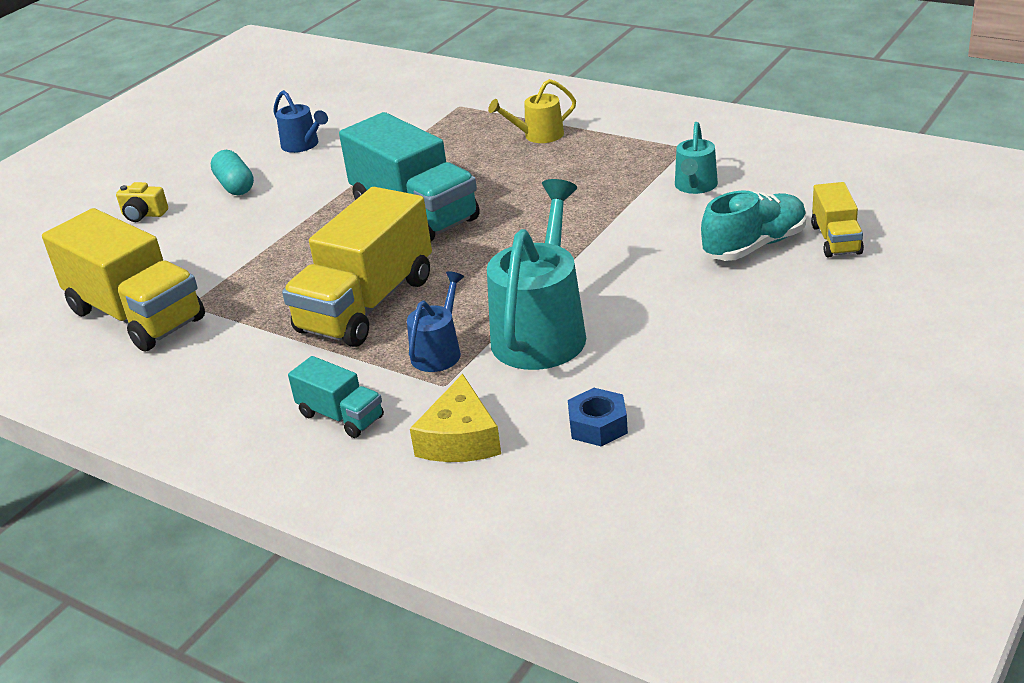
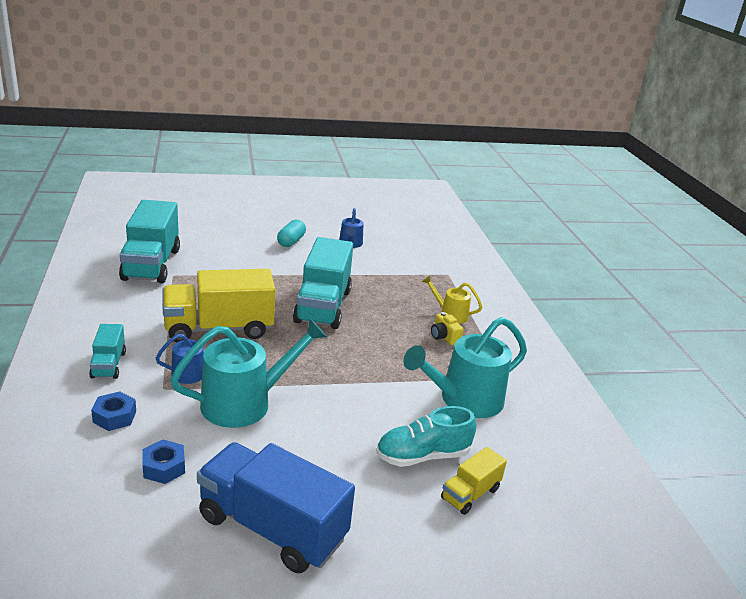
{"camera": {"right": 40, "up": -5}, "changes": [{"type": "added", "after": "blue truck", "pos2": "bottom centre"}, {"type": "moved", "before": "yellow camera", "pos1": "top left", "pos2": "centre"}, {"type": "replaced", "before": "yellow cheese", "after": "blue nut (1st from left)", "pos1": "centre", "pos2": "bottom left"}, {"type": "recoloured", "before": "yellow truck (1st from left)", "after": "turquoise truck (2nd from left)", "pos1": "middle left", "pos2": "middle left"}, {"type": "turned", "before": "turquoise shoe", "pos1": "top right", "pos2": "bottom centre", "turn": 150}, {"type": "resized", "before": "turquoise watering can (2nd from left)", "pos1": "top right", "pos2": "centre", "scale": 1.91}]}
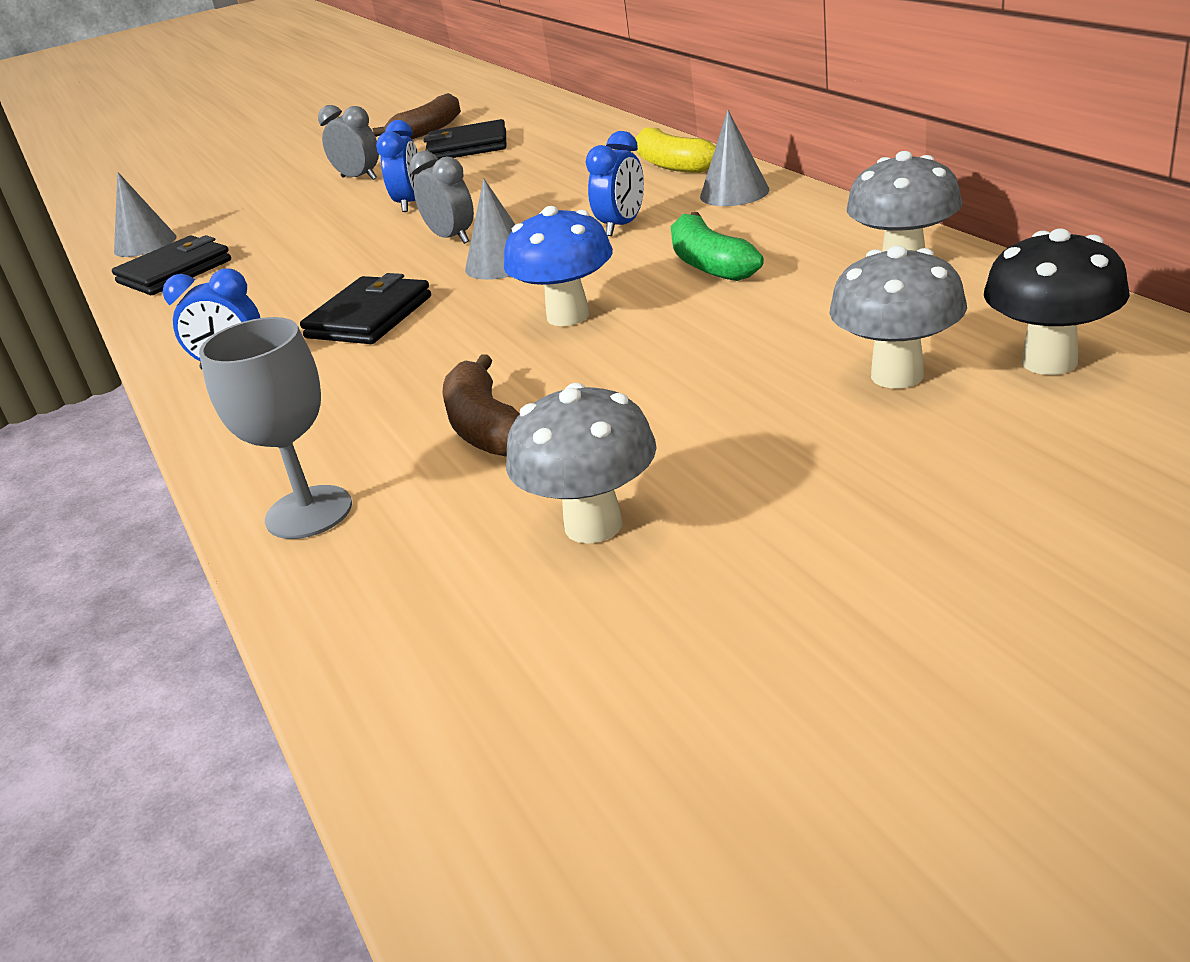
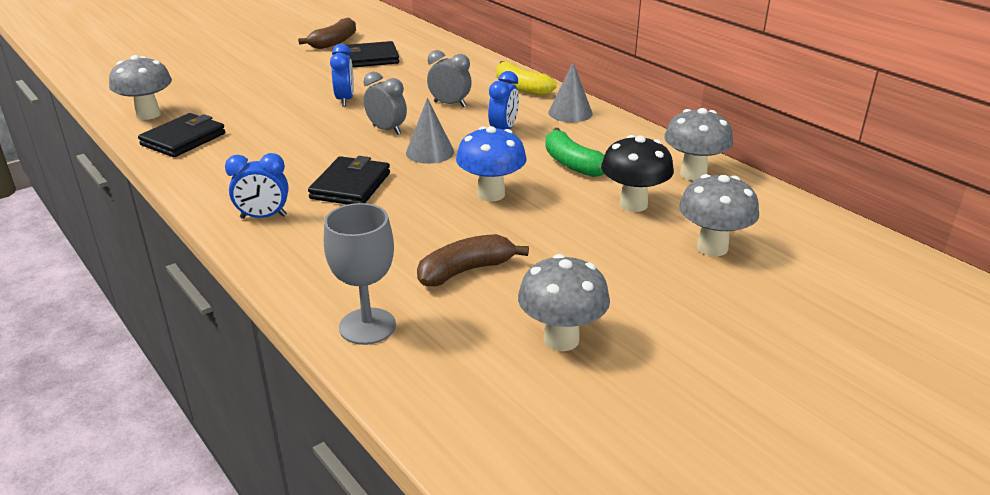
{"camera": {"right": -15, "up": 0}, "changes": [{"type": "moved", "before": "grey clock (1st from left in the first image)", "after": "grey clock (2nd from left)", "pos1": "top left", "pos2": "top centre"}, {"type": "moved", "before": "black mushroom", "pos1": "top right", "pos2": "centre"}, {"type": "replaced", "before": "grey cone (1st from left)", "after": "grey mushroom (1st from left)", "pos1": "top left", "pos2": "top left"}, {"type": "turned", "before": "brown banana (2nd from left)", "pos1": "centre", "pos2": "centre", "turn": 90}]}
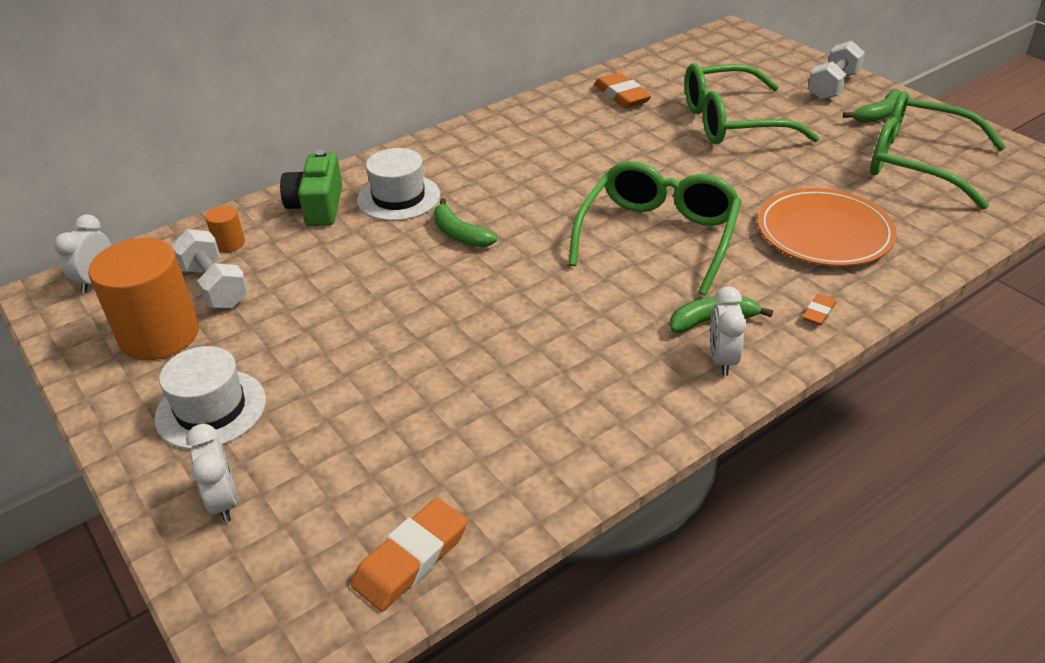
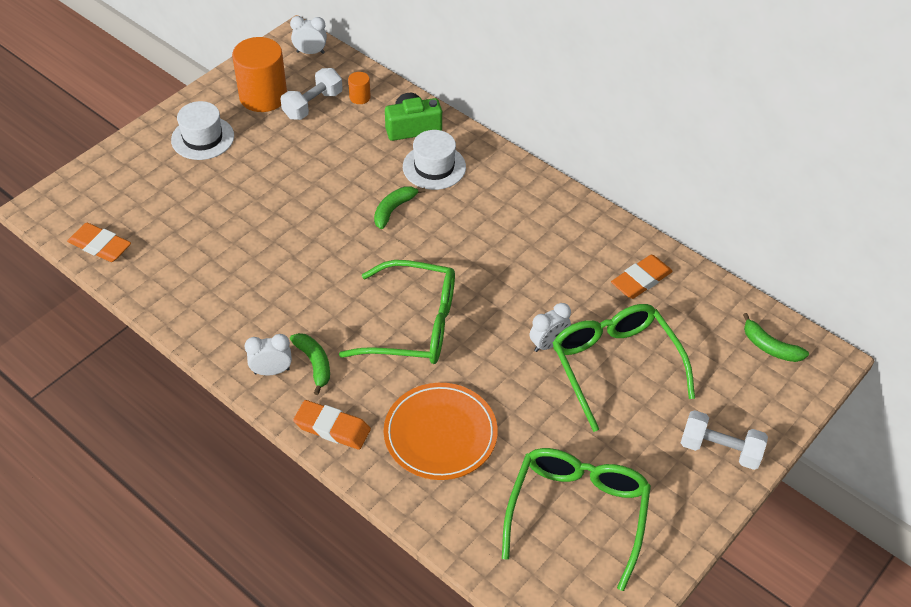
{"camera": {"right": 75, "up": 10}, "changes": [{"type": "moved", "before": "white clock (2nd from left in the first image)", "after": "white clock (3rd from left)", "pos1": "bottom left", "pos2": "centre"}, {"type": "moved", "before": "green banana (3rd from left)", "pos1": "top right", "pos2": "middle right"}, {"type": "resized", "before": "orange eraser (3rd from left in the first image)", "pos1": "middle right", "pos2": "bottom centre", "scale": 1.93}]}
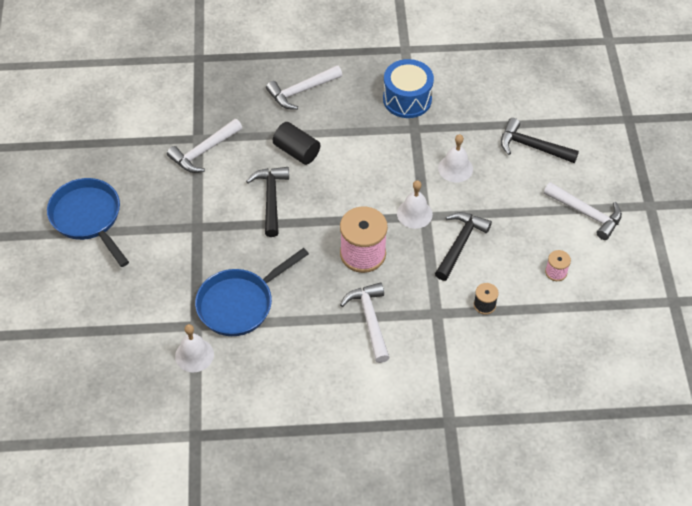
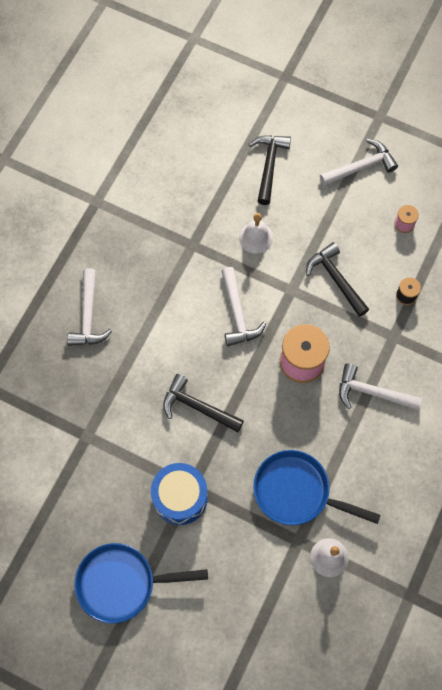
{"camera": {"right": -60, "up": 15}, "changes": [{"type": "removed", "before": "black cylinder", "pos1": "top centre"}, {"type": "removed", "before": "white bell (2nd from left)", "pos1": "centre"}, {"type": "moved", "before": "white hammer (1st from left in the first image)", "after": "white hammer (2nd from left)", "pos1": "top left", "pos2": "centre"}, {"type": "moved", "before": "blue drum", "pos1": "top centre", "pos2": "bottom centre"}, {"type": "turned", "before": "blue pan (2nd from left)", "pos1": "centre", "pos2": "bottom right", "turn": 120}, {"type": "turned", "before": "black hammer (3rd from left in the first image)", "pos1": "top right", "pos2": "top centre", "turn": 135}]}
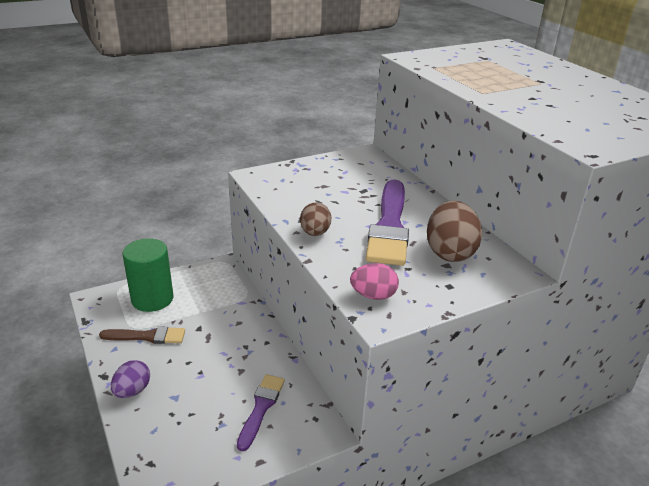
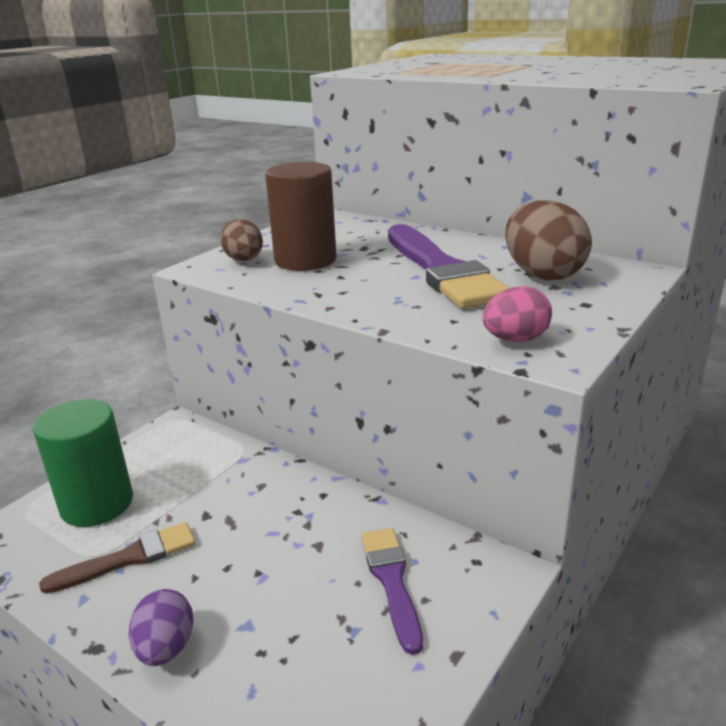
{"camera": {"right": -25, "up": -5}, "changes": [{"type": "added", "after": "brown cylinder", "pos2": "top centre"}, {"type": "moved", "before": "brown egg (1st from left)", "pos1": "centre", "pos2": "top left"}]}
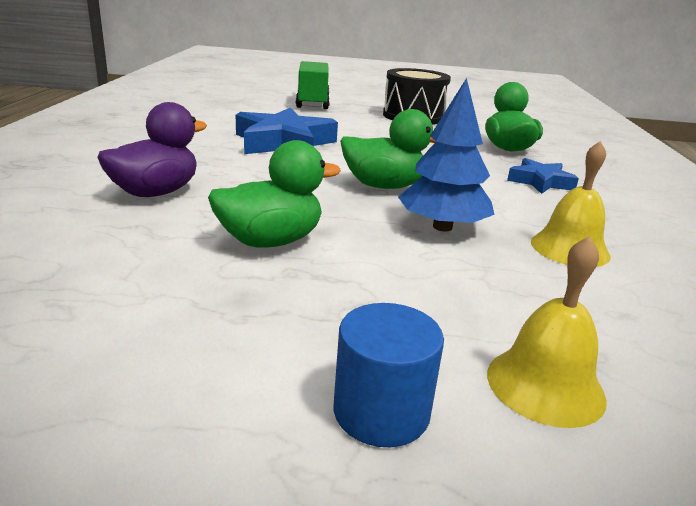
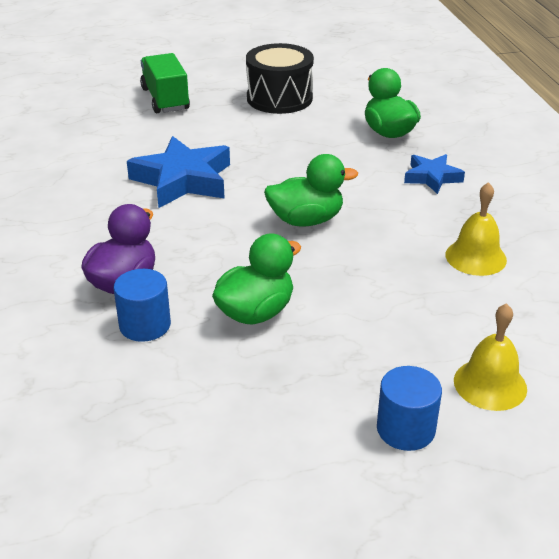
{"camera": {"right": -15, "up": 10}, "changes": [{"type": "removed", "before": "blue tree", "pos1": "top centre"}, {"type": "added", "after": "blue cylinder (1st from left)", "pos2": "middle left"}]}
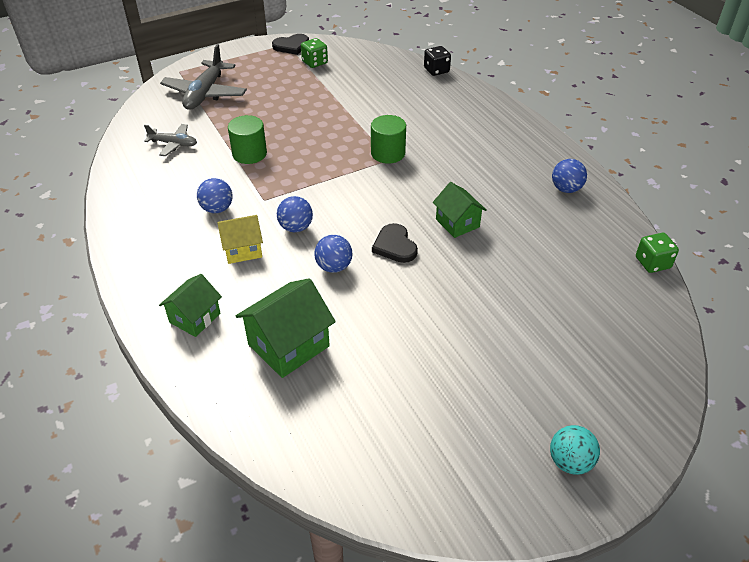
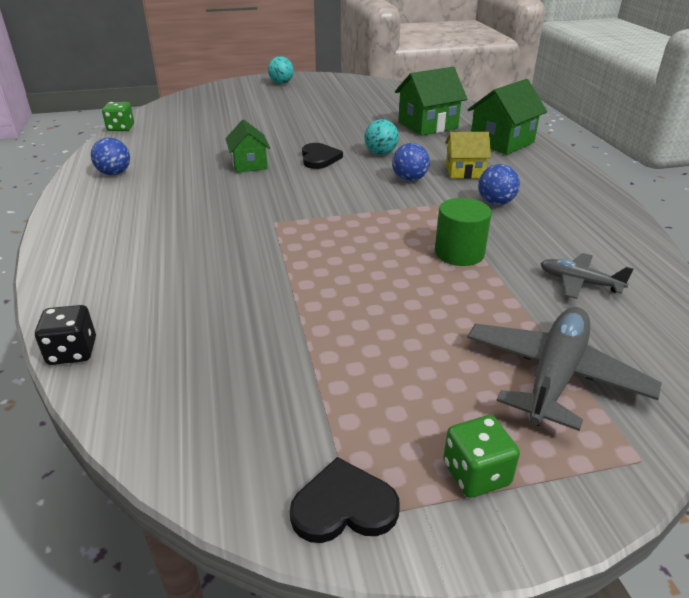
{"camera": {"right": -165, "up": -10}, "changes": [{"type": "removed", "before": "green cylinder (2nd from left)", "pos1": "top centre"}, {"type": "moved", "before": "green dice (1st from left in the first image)", "after": "green dice (2nd from left)", "pos1": "top centre", "pos2": "bottom right"}, {"type": "recoloured", "before": "blue ball (3rd from left)", "after": "turquoise ball (2nd from left)", "pos1": "centre", "pos2": "top centre"}, {"type": "resized", "before": "green house (1st from left in the first image)", "pos1": "middle left", "pos2": "top right", "scale": 1.55}]}
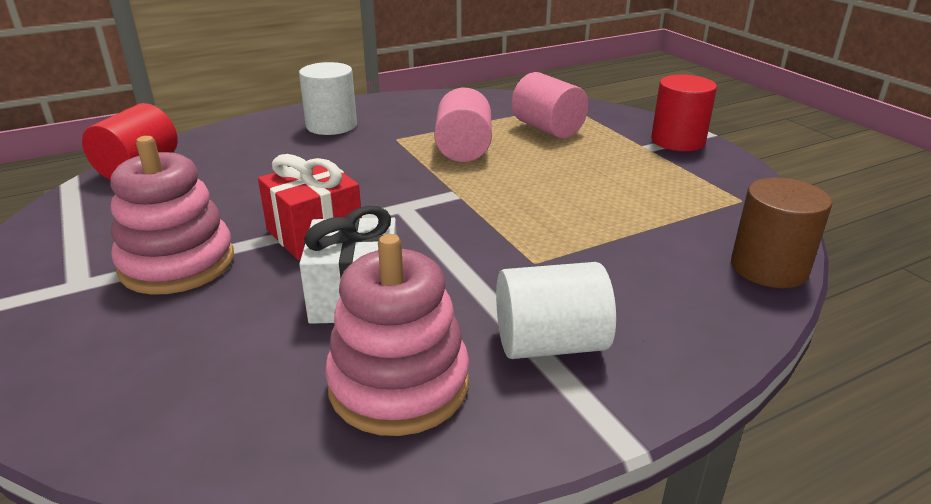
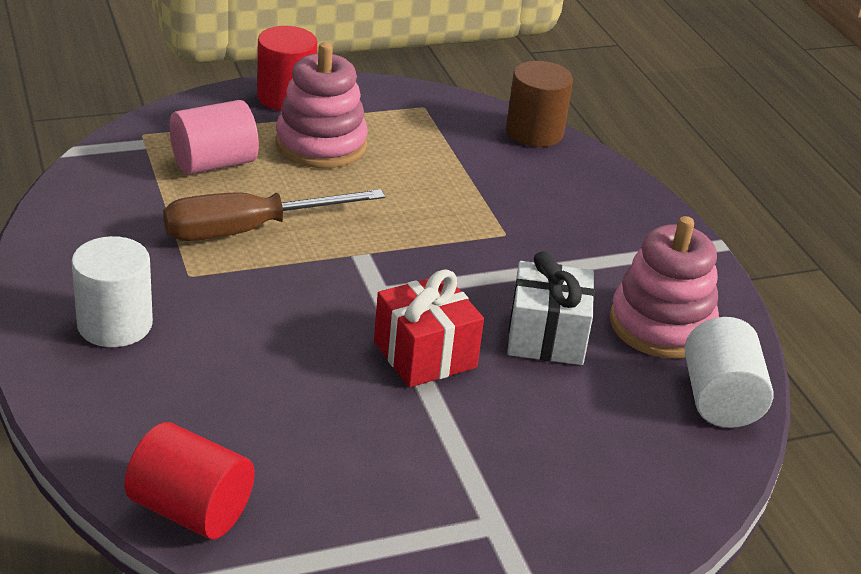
{"camera": {"right": -85, "up": 5}, "changes": [{"type": "moved", "before": "pink stacking toy (1st from left)", "pos1": "middle left", "pos2": "top centre"}, {"type": "moved", "before": "white cylinder (2nd from left)", "pos1": "centre", "pos2": "middle right"}, {"type": "replaced", "before": "pink cylinder (1st from left)", "after": "brown screwdriver", "pos1": "top centre", "pos2": "middle left"}]}
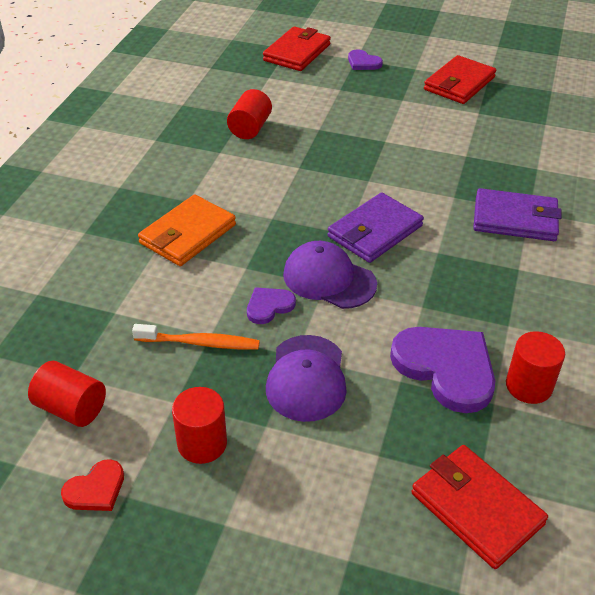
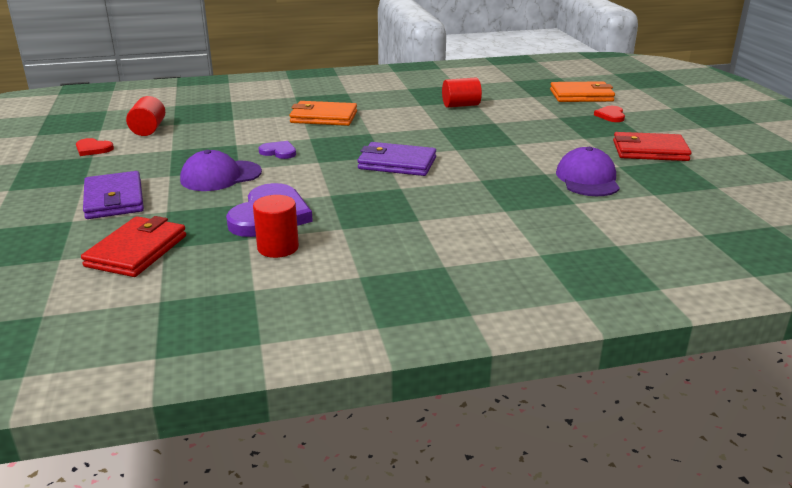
{"camera": {"right": 60, "up": -15}, "changes": [{"type": "removed", "before": "orange toothbrush", "pos1": "middle left"}, {"type": "removed", "before": "red cylinder (2nd from left)", "pos1": "bottom centre"}, {"type": "moved", "before": "purple cap (2nd from left)", "pos1": "centre", "pos2": "middle right"}, {"type": "moved", "before": "purple wallet (2nd from left in the first image)", "after": "purple wallet (1st from left)", "pos1": "middle right", "pos2": "middle left"}, {"type": "recoloured", "before": "red wallet (1st from left)", "after": "orange wallet (2nd from left)", "pos1": "top centre", "pos2": "top right"}, {"type": "recoloured", "before": "purple heart (2nd from left)", "after": "red heart (2nd from left)", "pos1": "top centre", "pos2": "top right"}]}
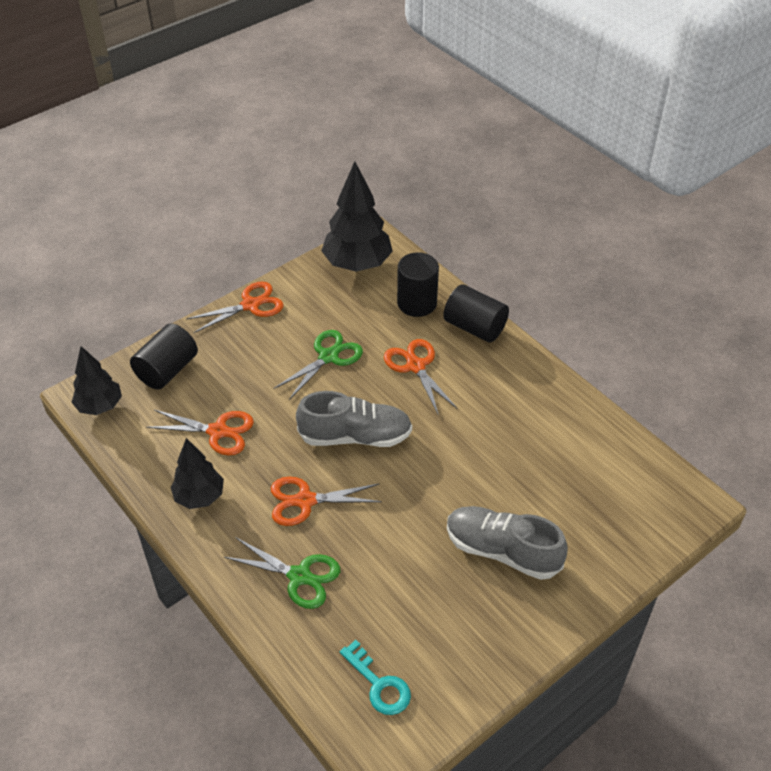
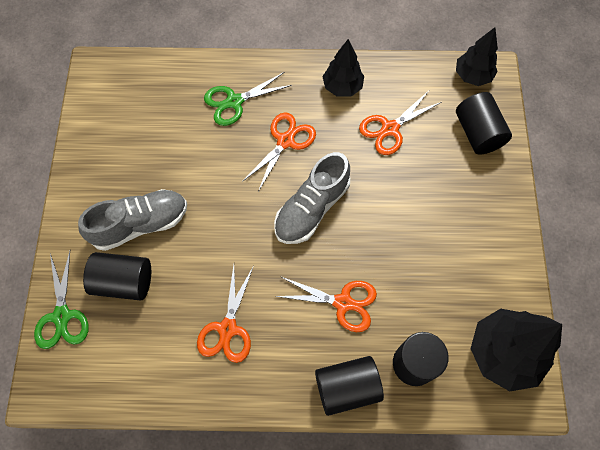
{"camera": {"right": 130, "up": 20}, "changes": [{"type": "removed", "before": "turquoise key", "pos1": "bottom centre"}, {"type": "added", "after": "black cylinder (1st from left)", "pos2": "middle left"}, {"type": "moved", "before": "orange scissors (2nd from left in the first image)", "after": "orange scissors (1st from left)", "pos1": "middle left", "pos2": "bottom centre"}, {"type": "moved", "before": "green scissors (2nd from left in the first image)", "after": "green scissors (1st from left)", "pos1": "centre", "pos2": "bottom left"}]}
